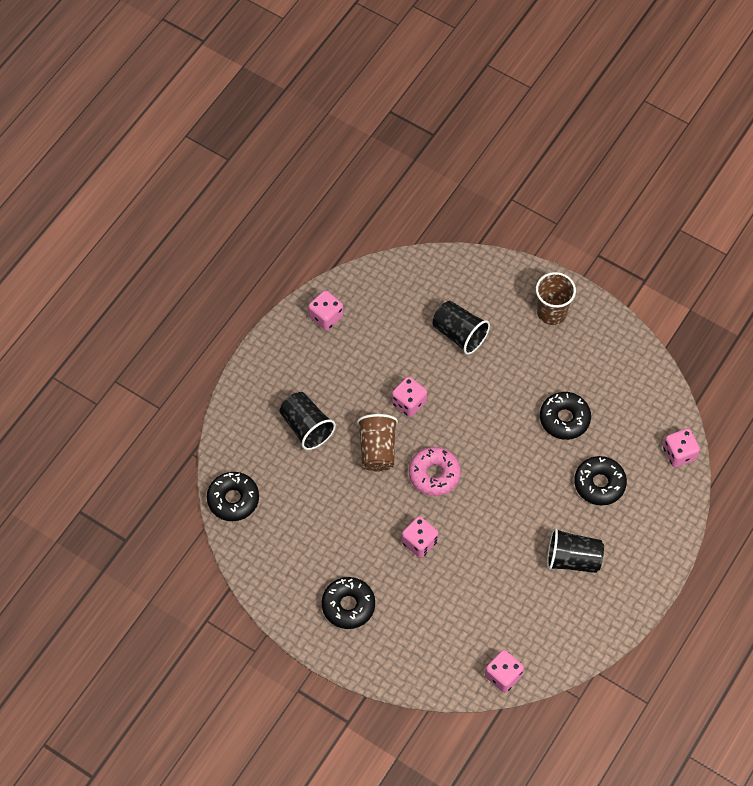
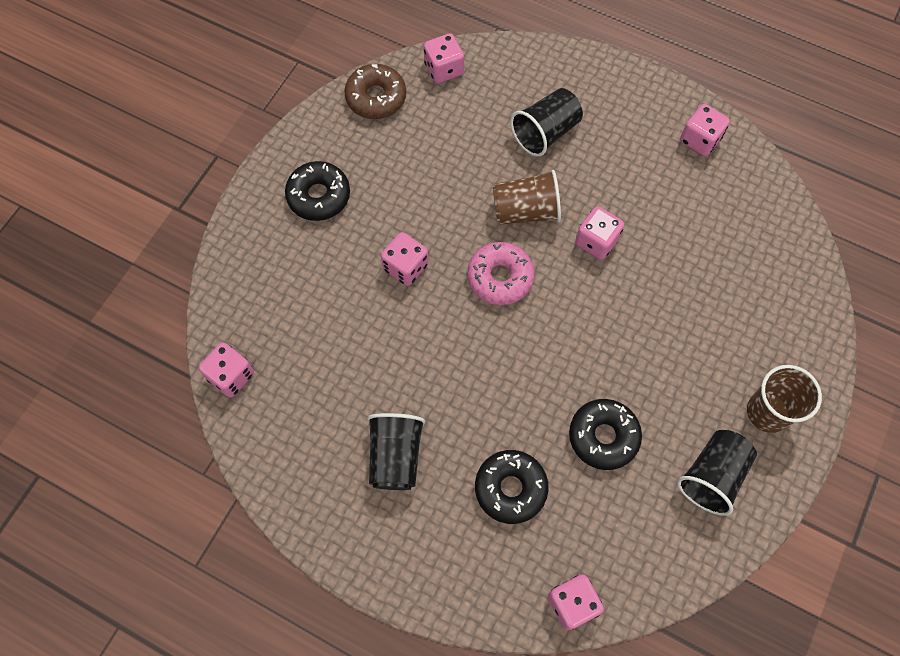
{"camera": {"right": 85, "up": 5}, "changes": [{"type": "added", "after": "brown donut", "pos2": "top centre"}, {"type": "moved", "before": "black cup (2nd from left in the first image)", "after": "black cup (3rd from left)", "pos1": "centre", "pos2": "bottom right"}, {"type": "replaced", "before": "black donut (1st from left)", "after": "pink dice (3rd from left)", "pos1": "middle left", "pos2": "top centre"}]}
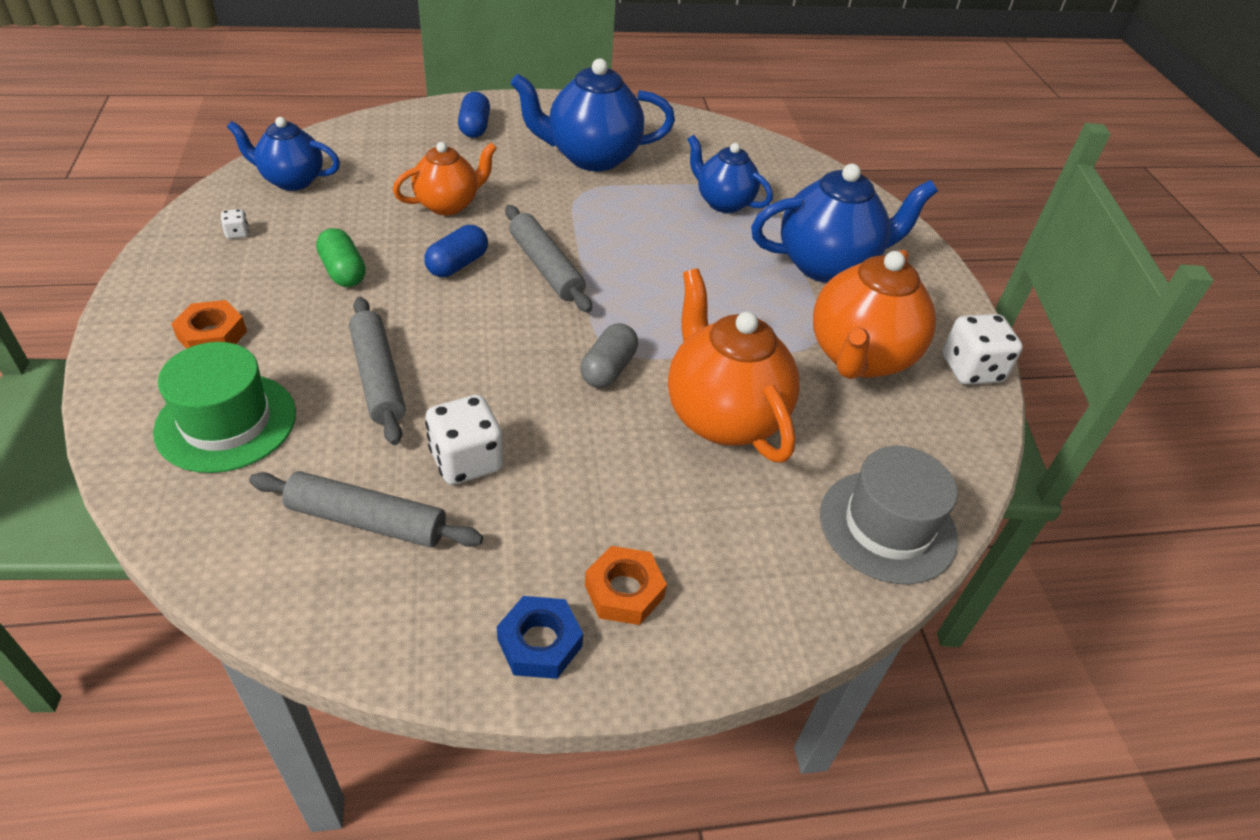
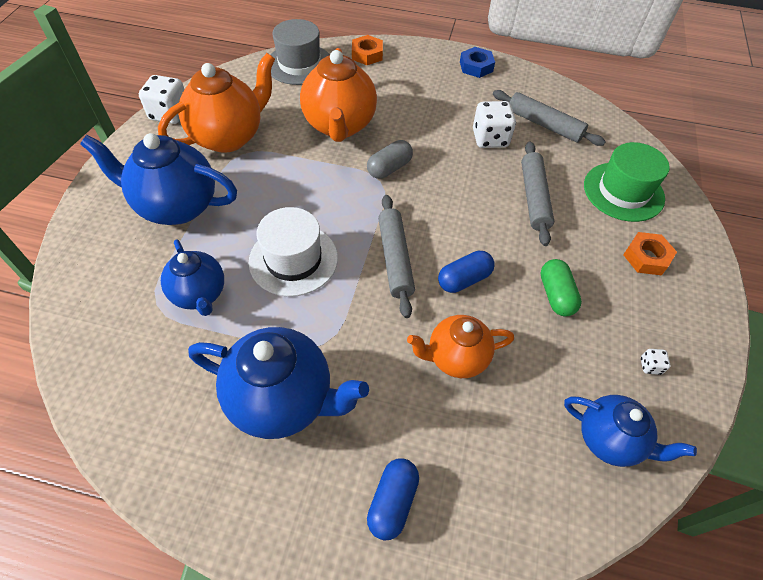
{"camera": {"right": -155, "up": 10}, "changes": [{"type": "added", "after": "white hat", "pos2": "centre"}, {"type": "moved", "before": "orange nut (2nd from left in the first image)", "after": "orange nut (1st from left)", "pos1": "bottom centre", "pos2": "top centre"}]}
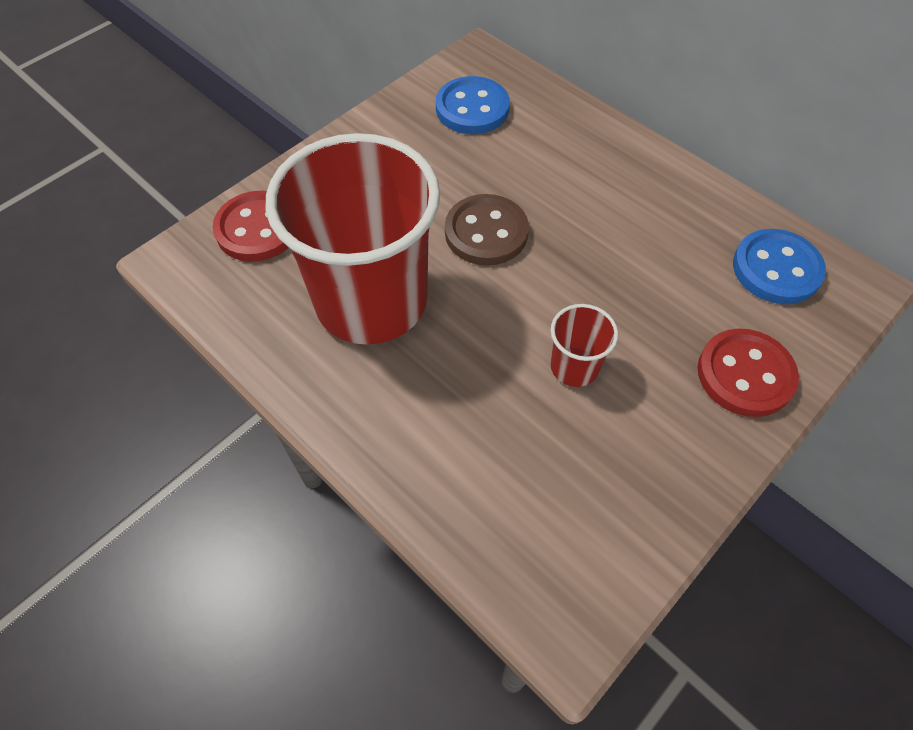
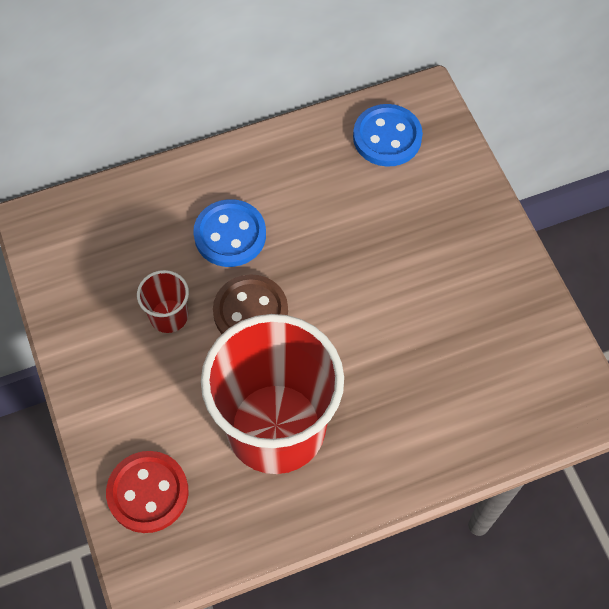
{"camera": {"right": -65, "up": 5}, "changes": [{"type": "removed", "before": "red button (2nd from left)", "pos1": "middle right"}, {"type": "moved", "before": "blue button (1st from left)", "pos1": "top centre", "pos2": "centre"}, {"type": "moved", "before": "red cup (2nd from left in the first image)", "after": "red cup (1st from left)", "pos1": "centre", "pos2": "middle left"}]}
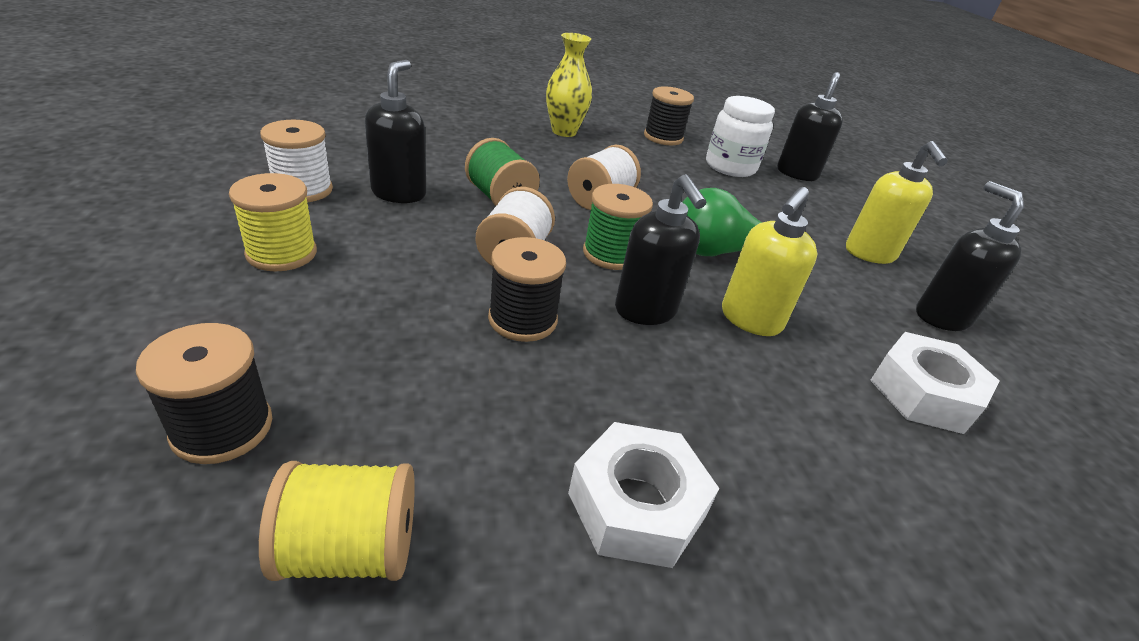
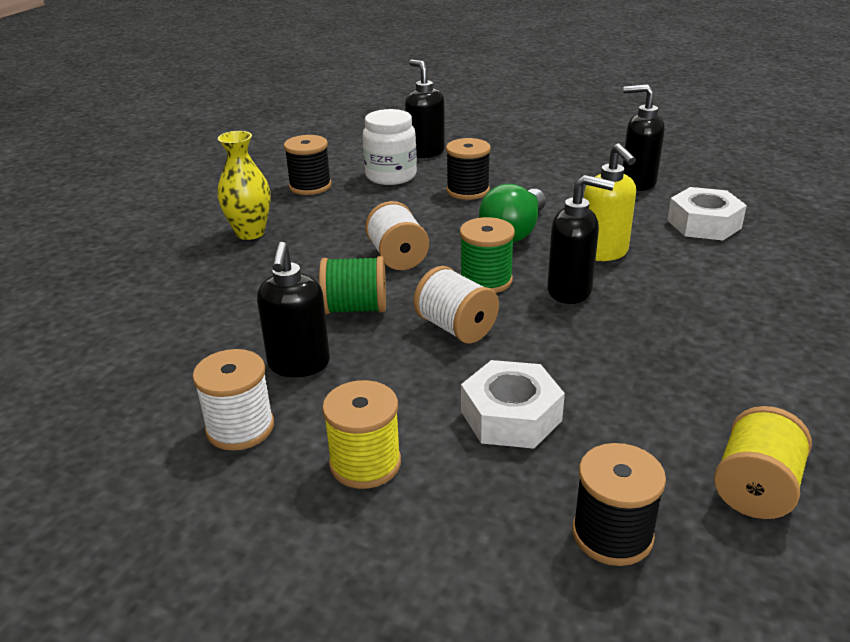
{"camera": {"right": -50, "up": -5}, "changes": [{"type": "removed", "before": "yellow soap dispenser (2nd from left)", "pos1": "top right"}, {"type": "moved", "before": "black spool (2nd from left)", "pos1": "centre", "pos2": "top centre"}, {"type": "moved", "before": "white nut (1st from left)", "pos1": "bottom centre", "pos2": "centre"}, {"type": "turned", "before": "black soap dispenser (1st from left)", "pos1": "top centre", "pos2": "centre", "turn": -135}]}
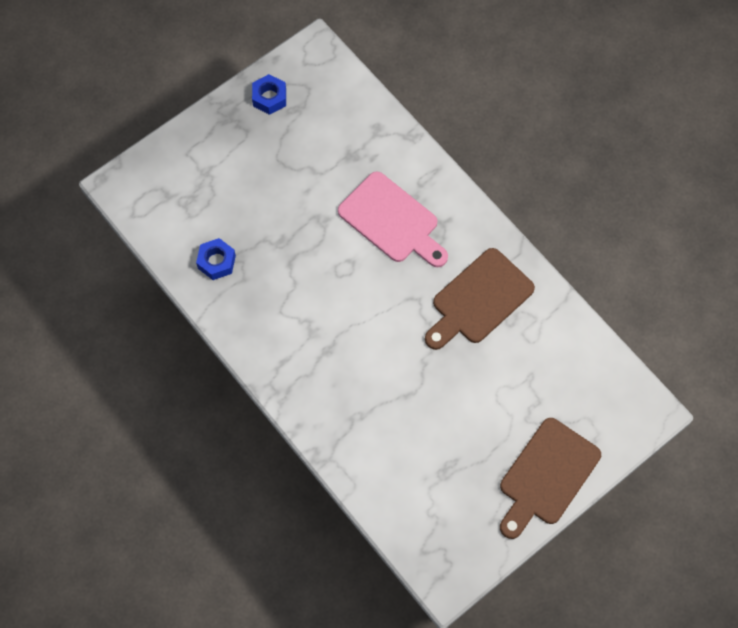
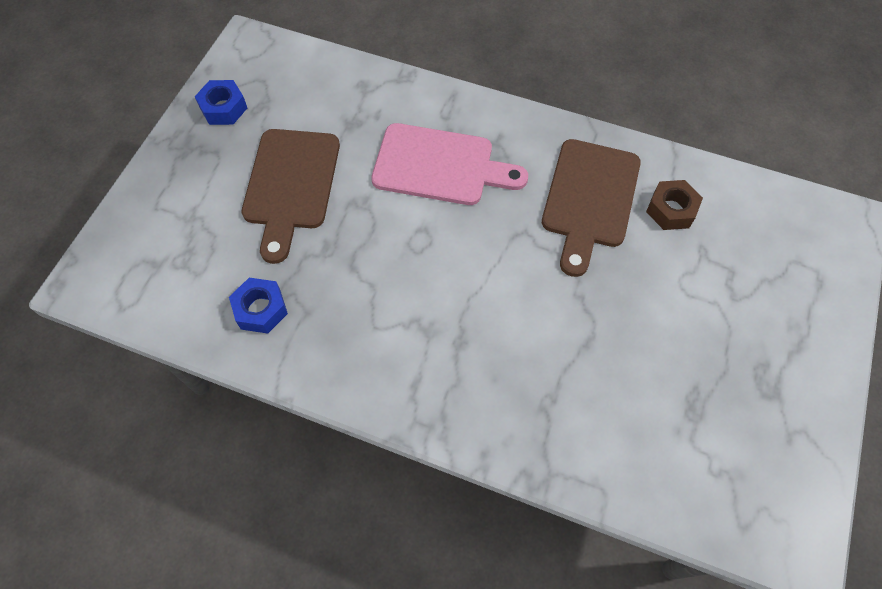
{"camera": {"right": -30, "up": -5}, "changes": [{"type": "added", "after": "brown nut", "pos2": "middle right"}, {"type": "moved", "before": "brown cutting board (2nd from left in the first image)", "after": "brown cutting board (1st from left)", "pos1": "bottom right", "pos2": "top left"}]}
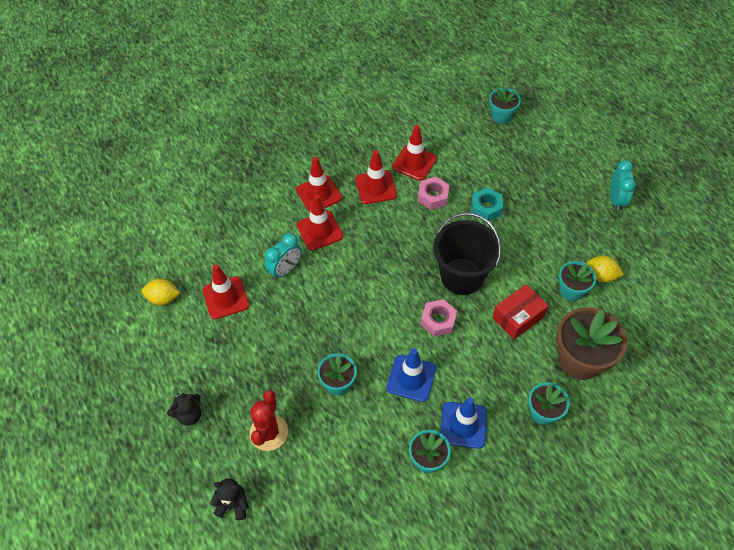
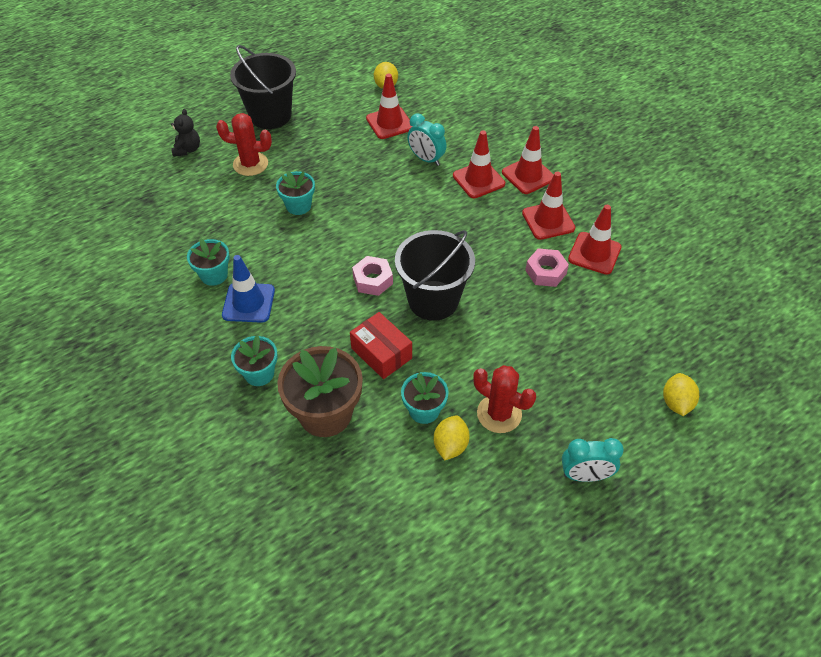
{"camera": {"right": 85, "up": -5}, "changes": [{"type": "removed", "before": "blue traffic cone (1st from left)", "pos1": "bottom centre"}, {"type": "removed", "before": "turquoise nut", "pos1": "centre"}, {"type": "removed", "before": "turquoise flower pot (3rd from left)", "pos1": "top right"}, {"type": "added", "after": "red cactus (2nd from left)", "pos2": "centre"}, {"type": "added", "after": "yellow lemon (3rd from left)", "pos2": "middle right"}, {"type": "replaced", "before": "black teddy bear (1st from left)", "after": "black bucket (1st from left)", "pos1": "bottom left", "pos2": "top left"}]}
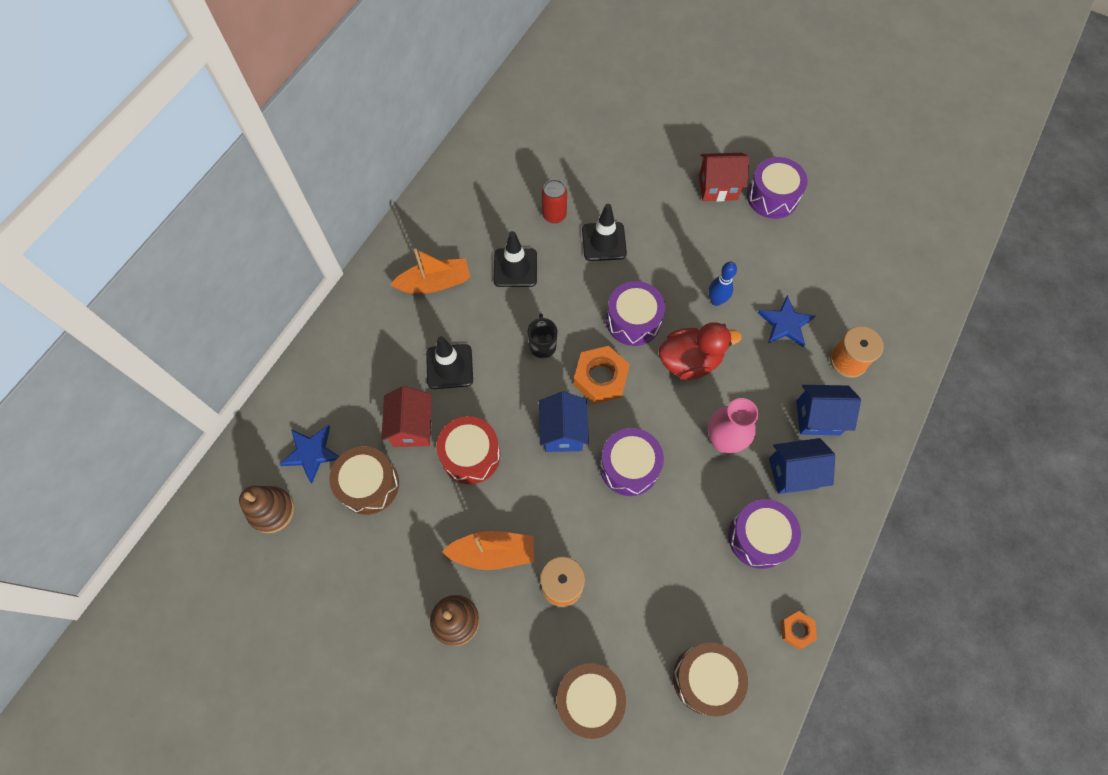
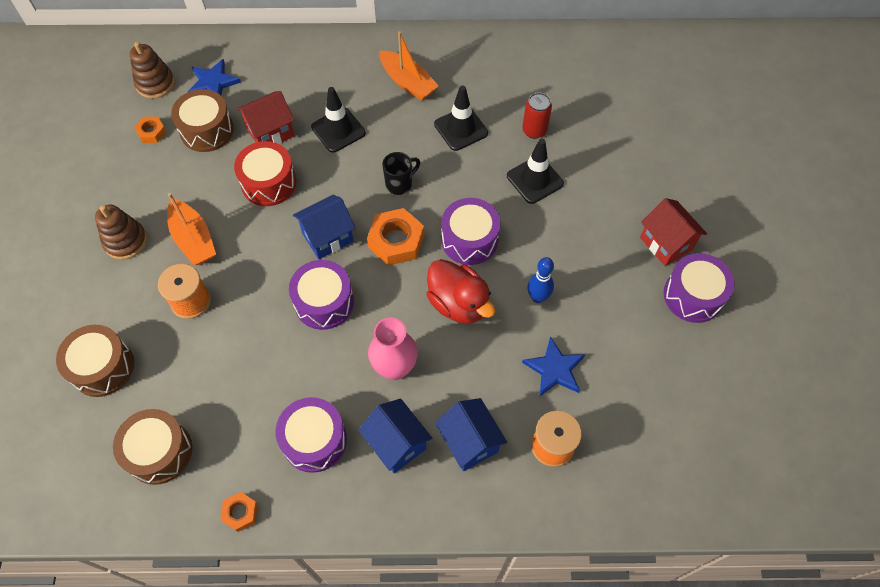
{"camera": {"right": 60, "up": -5}, "changes": [{"type": "added", "after": "orange nut (1st from left)", "pos2": "top left"}]}
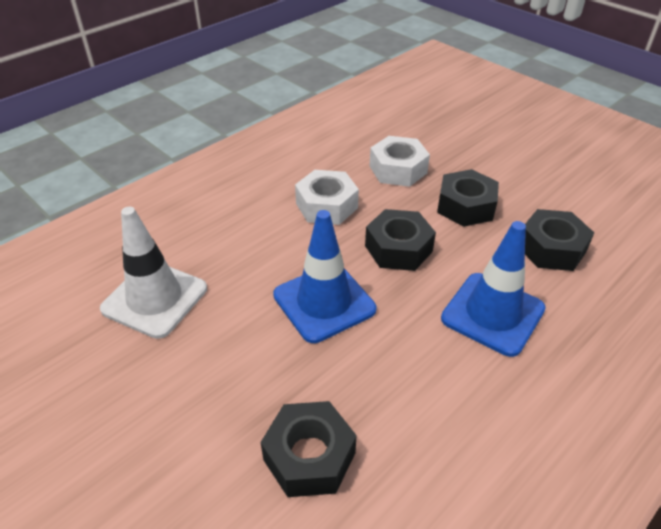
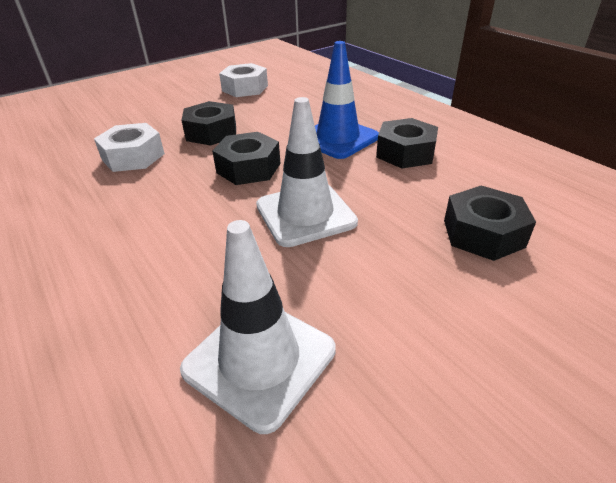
{"camera": {"right": -80, "up": -5}, "changes": [{"type": "moved", "before": "white nut (1st from left in the first image)", "after": "white nut (2nd from left)", "pos1": "centre", "pos2": "top centre"}, {"type": "moved", "before": "black nut (4th from left in the first image)", "after": "black nut (3rd from left)", "pos1": "middle right", "pos2": "top centre"}, {"type": "recoloured", "before": "blue traffic cone (1st from left)", "after": "white traffic cone (2nd from left)", "pos1": "centre", "pos2": "centre"}]}
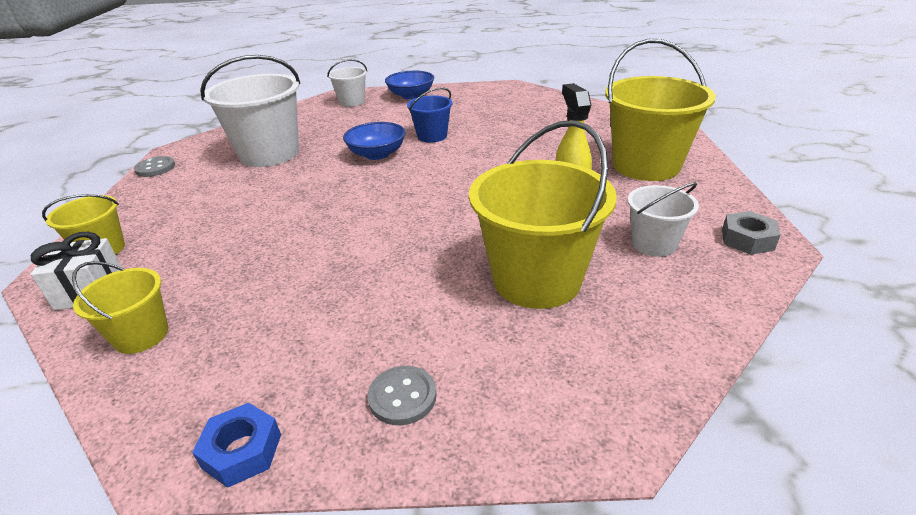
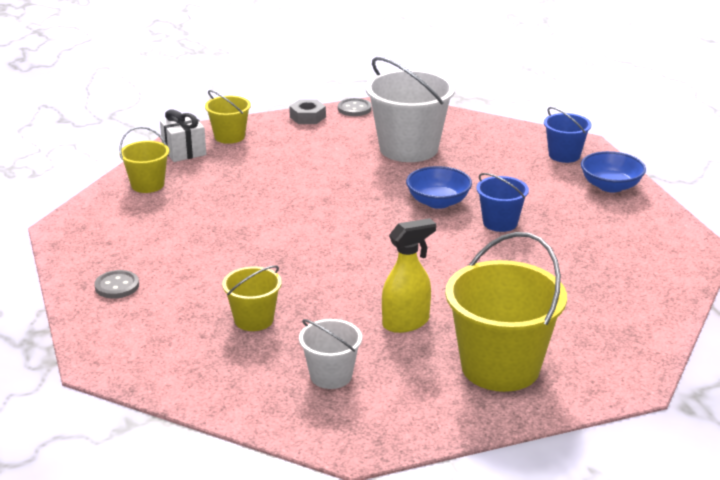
{"camera": {"right": 70, "up": -5}, "changes": [{"type": "removed", "before": "blue nut", "pos1": "bottom left"}, {"type": "moved", "before": "grey nut", "pos1": "middle right", "pos2": "top centre"}, {"type": "recoloured", "before": "white bucket (2nd from left)", "after": "blue bucket (2nd from left)", "pos1": "top centre", "pos2": "top right"}, {"type": "resized", "before": "yellow bucket (3rd from left)", "pos1": "centre", "pos2": "centre", "scale": 0.53}]}
